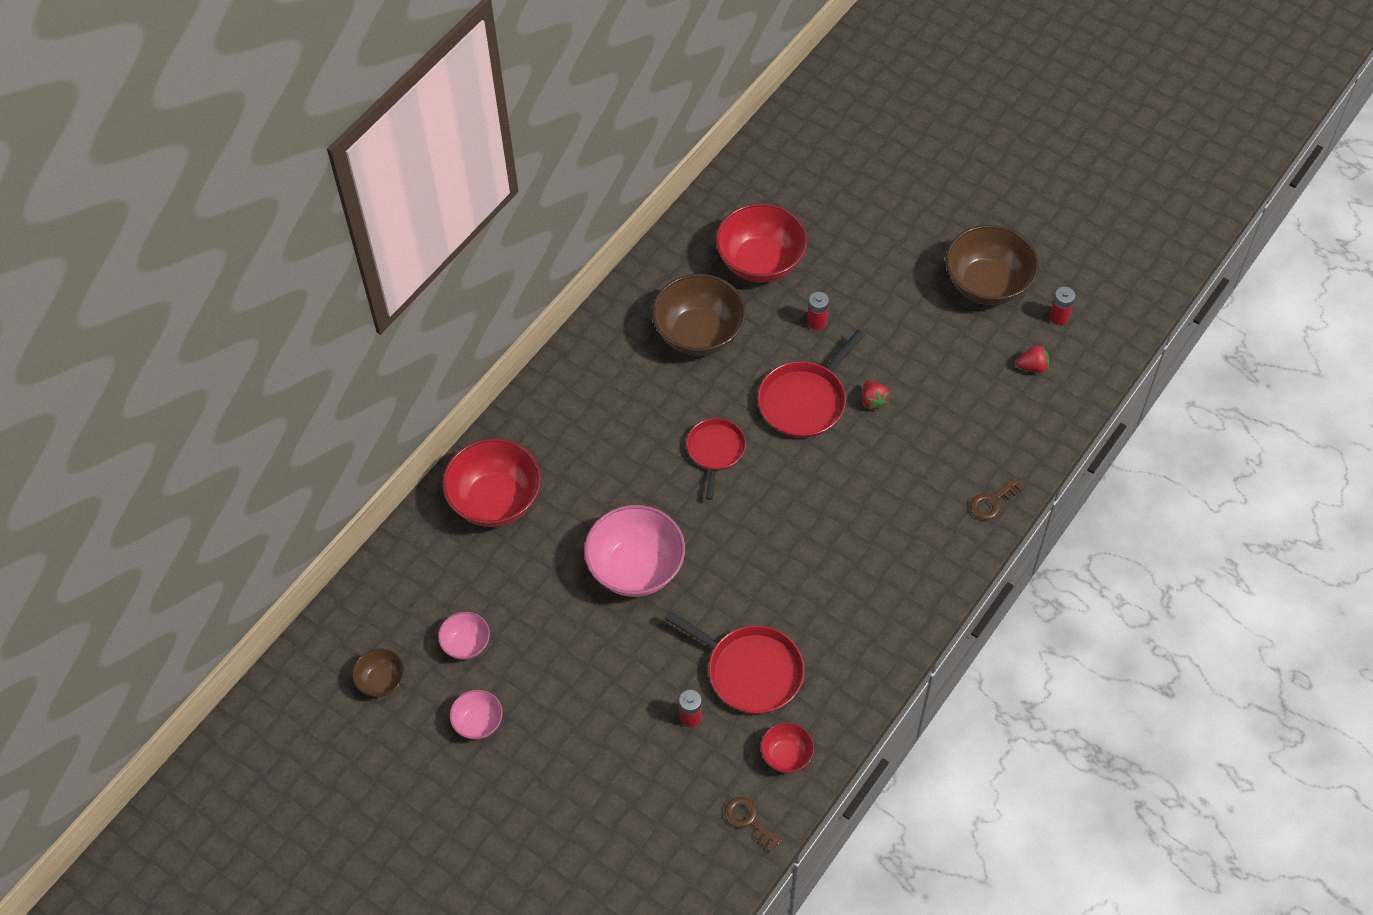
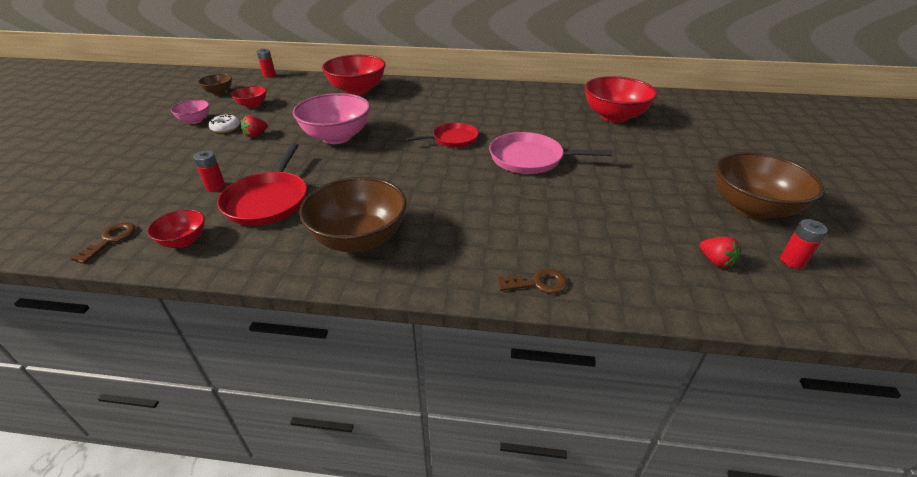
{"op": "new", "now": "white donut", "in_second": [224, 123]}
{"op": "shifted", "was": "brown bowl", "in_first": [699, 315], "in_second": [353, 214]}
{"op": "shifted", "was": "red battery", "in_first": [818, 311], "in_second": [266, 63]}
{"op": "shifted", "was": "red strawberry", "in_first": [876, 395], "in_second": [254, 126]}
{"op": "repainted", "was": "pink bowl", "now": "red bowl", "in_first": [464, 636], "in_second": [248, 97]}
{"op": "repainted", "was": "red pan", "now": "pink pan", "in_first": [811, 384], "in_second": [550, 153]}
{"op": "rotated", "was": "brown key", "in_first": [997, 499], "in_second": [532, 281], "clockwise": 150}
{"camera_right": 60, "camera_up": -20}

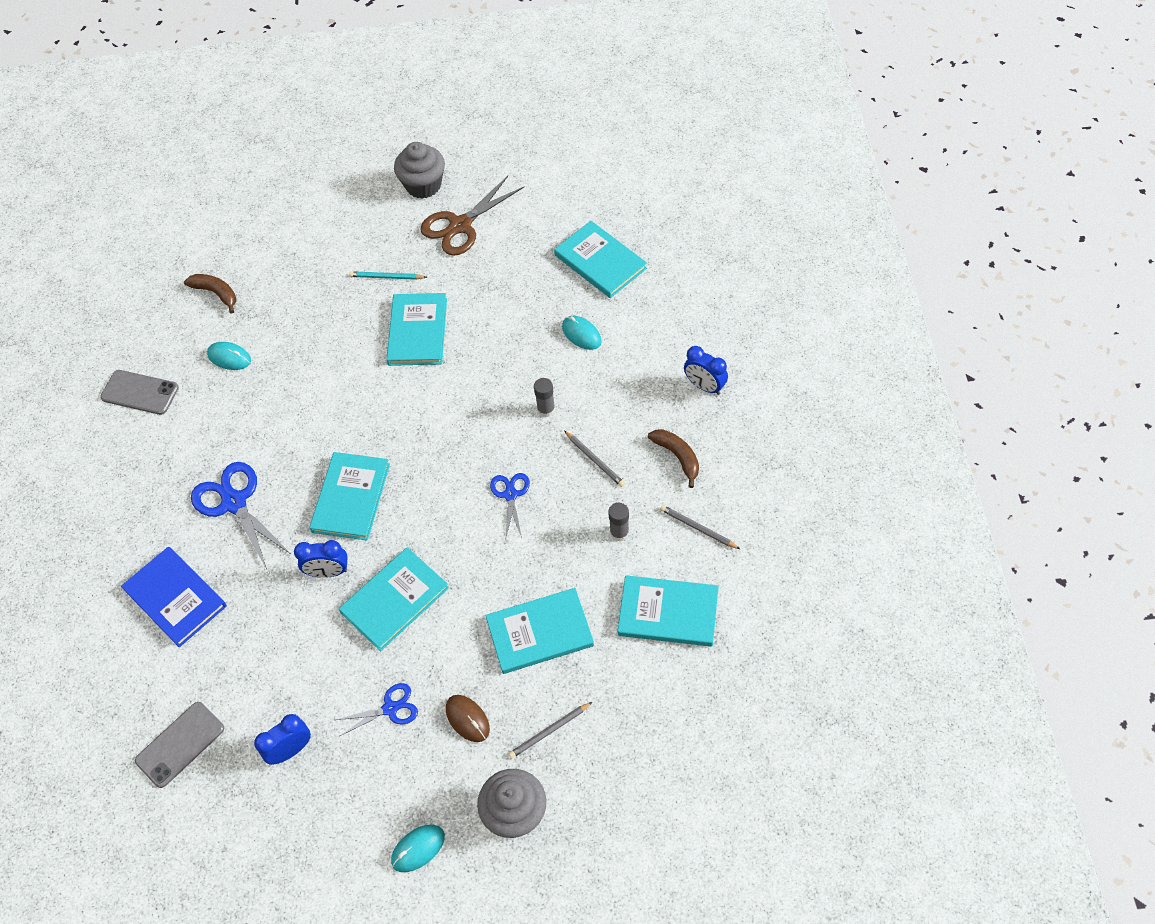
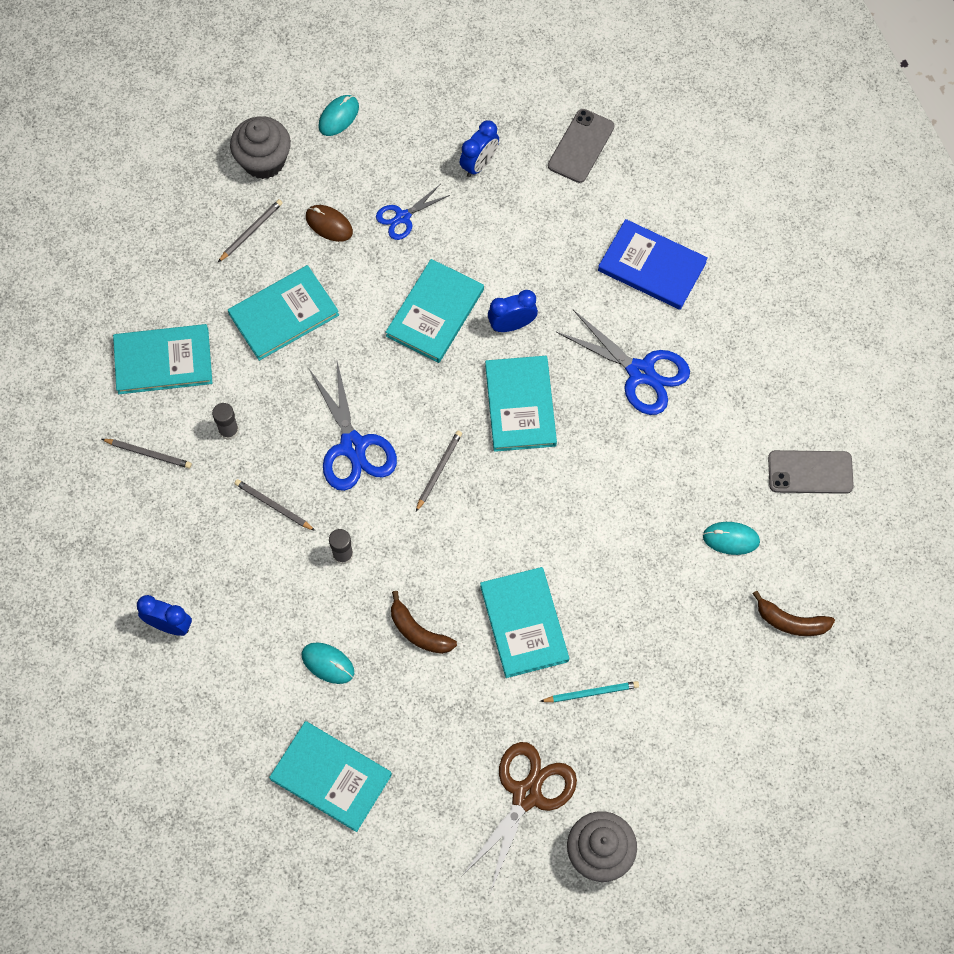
{"op": "new", "now": "grey pencil", "in_second": [439, 471]}
{"op": "shifted", "was": "brown banana", "in_first": [673, 458], "in_second": [424, 622]}
{"op": "scaled", "was": "blue scissors", "in_first": [510, 505], "in_second": [353, 426], "ratio": 1.74}
{"camera_right": 160, "camera_up": 10}

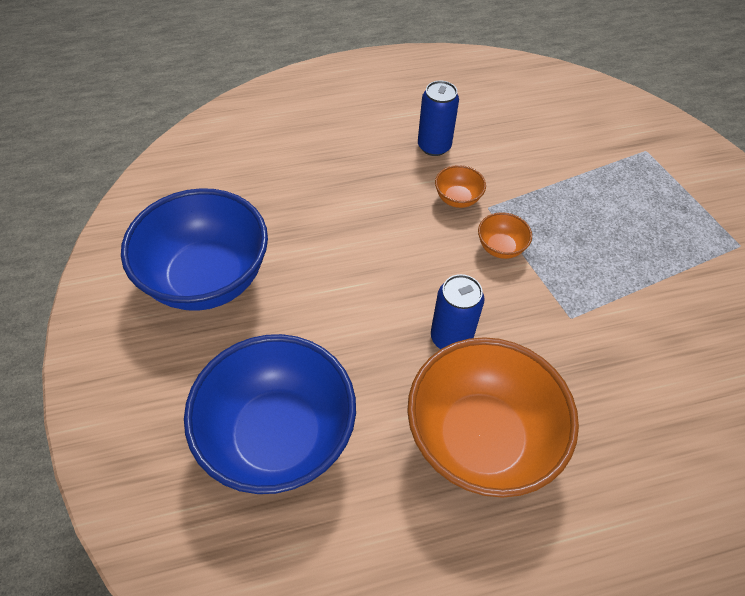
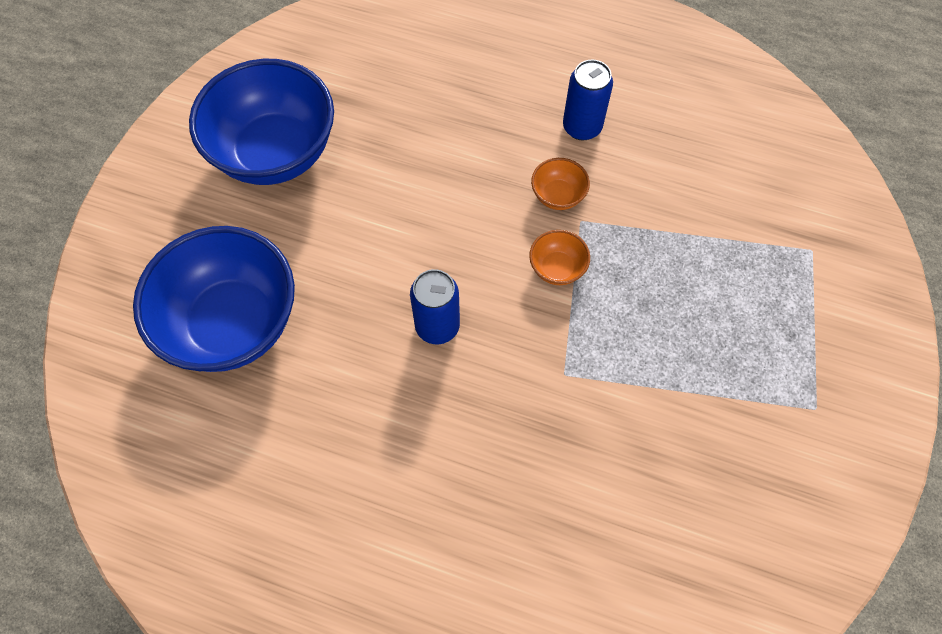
{"op": "gone", "was": "orange bowl", "in_first": [493, 417]}
{"camera_right": 35, "camera_up": 10}

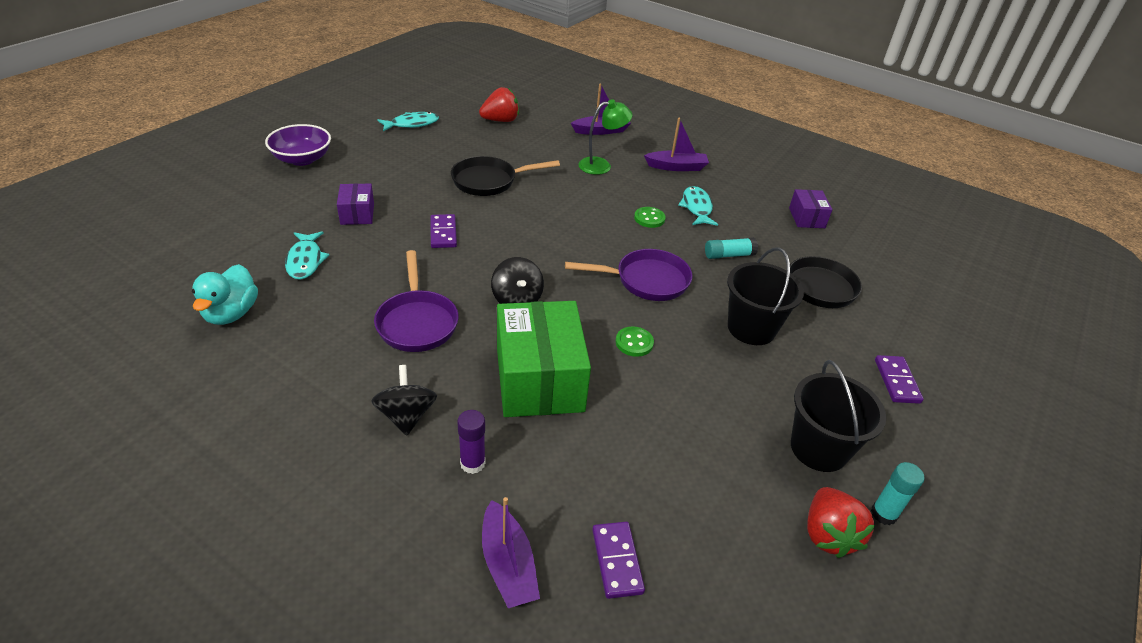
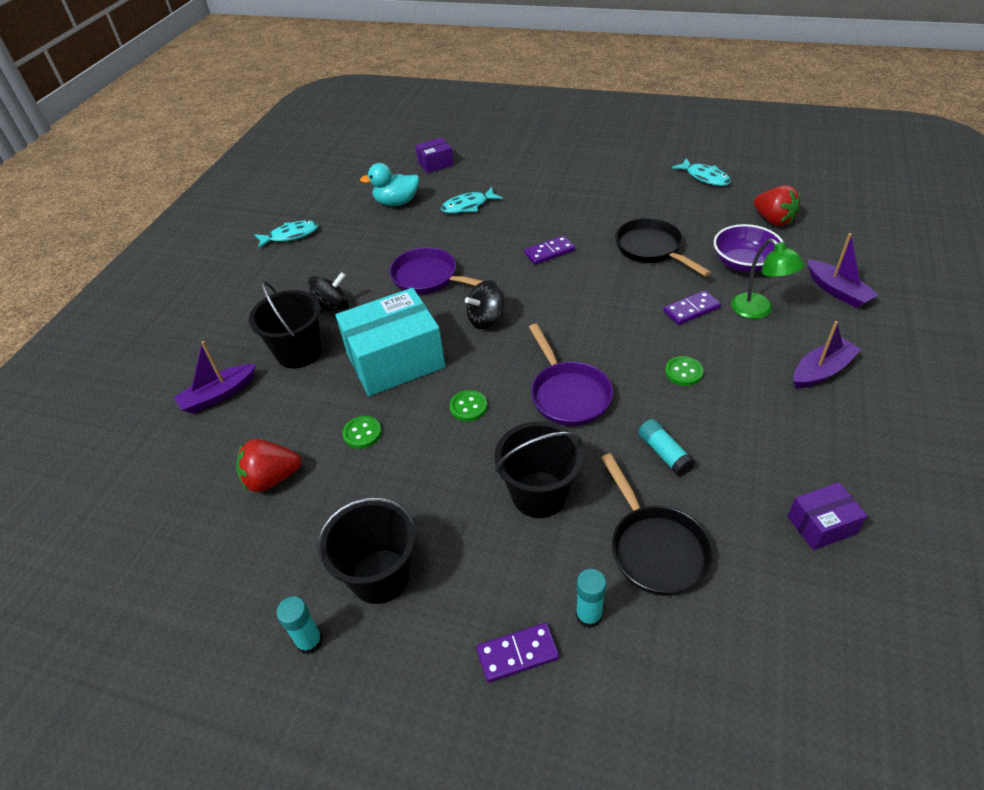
{"op": "new", "now": "green button", "in_second": [362, 432]}
{"op": "new", "now": "turquoise glue stick", "in_second": [591, 598]}
{"op": "shifted", "was": "purple bowl", "in_first": [298, 145], "in_second": [748, 248]}
{"op": "shifted", "was": "purple box", "in_first": [355, 204], "in_second": [434, 156]}
{"op": "shifted", "was": "purple domino", "in_first": [618, 560], "in_second": [692, 307]}
{"op": "shifted", "was": "turquoise fish", "in_first": [698, 206], "in_second": [286, 234]}
{"op": "shifted", "was": "red strawberry", "in_first": [841, 522], "in_second": [268, 465]}
{"op": "swapped", "was": "purple glue stick", "now": "black bucket", "in_first": [471, 442], "in_second": [285, 324]}
{"op": "repainted", "was": "green box", "now": "turquoise box", "in_first": [544, 359], "in_second": [390, 342]}
{"op": "rotated", "was": "purple pan", "in_first": [416, 301], "in_second": [436, 271], "clockwise": 60}
{"op": "rotated", "was": "purple boat", "in_first": [676, 144], "in_second": [827, 355], "clockwise": -105}
{"camera_right": 80, "camera_up": 5}

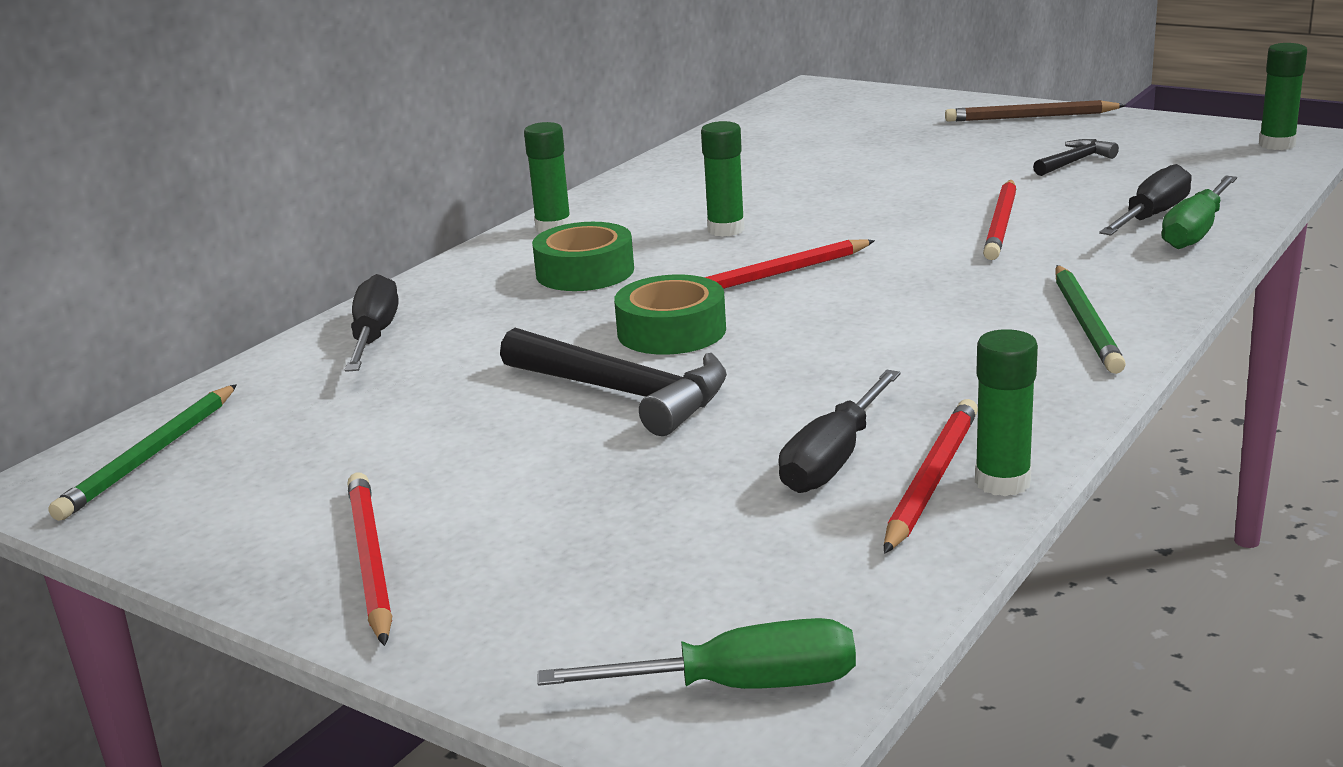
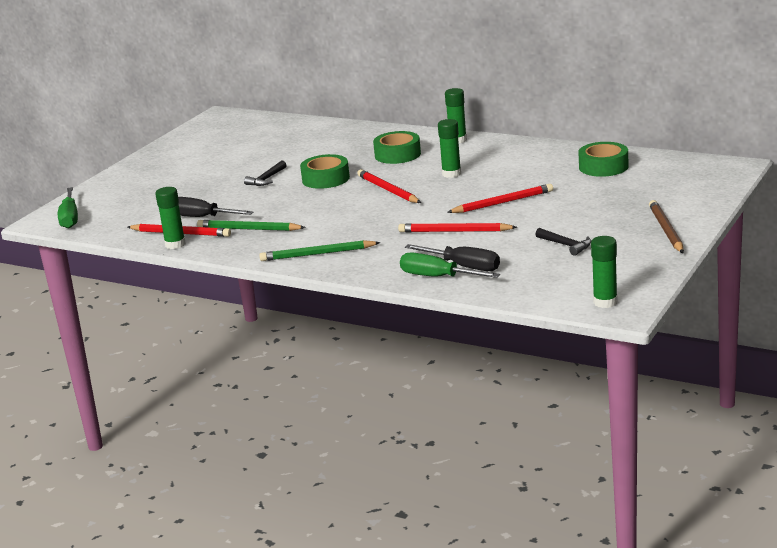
{"op": "gone", "was": "black screwdriver", "in_first": [371, 323]}
{"op": "new", "now": "green tape", "in_second": [603, 159]}
{"op": "shifted", "was": "green pencil", "in_first": [142, 452], "in_second": [251, 225]}
{"op": "shifted", "was": "red pencil", "in_first": [370, 559], "in_second": [500, 198]}
{"op": "scaled", "was": "black hammer", "in_first": [613, 382], "in_second": [265, 173], "ratio": 0.53}
{"camera_right": 85, "camera_up": 0}

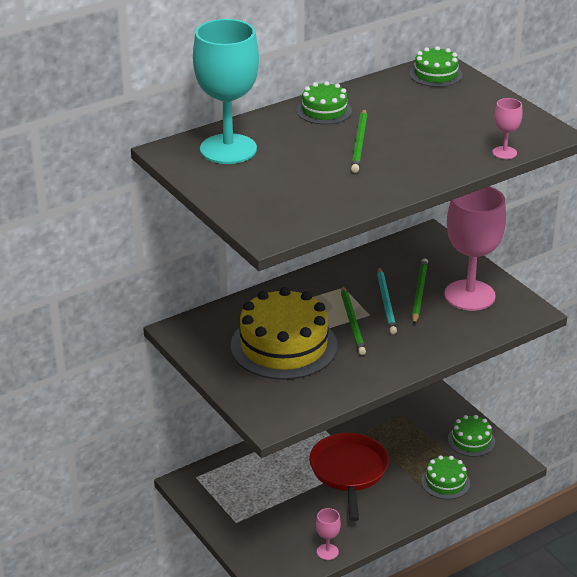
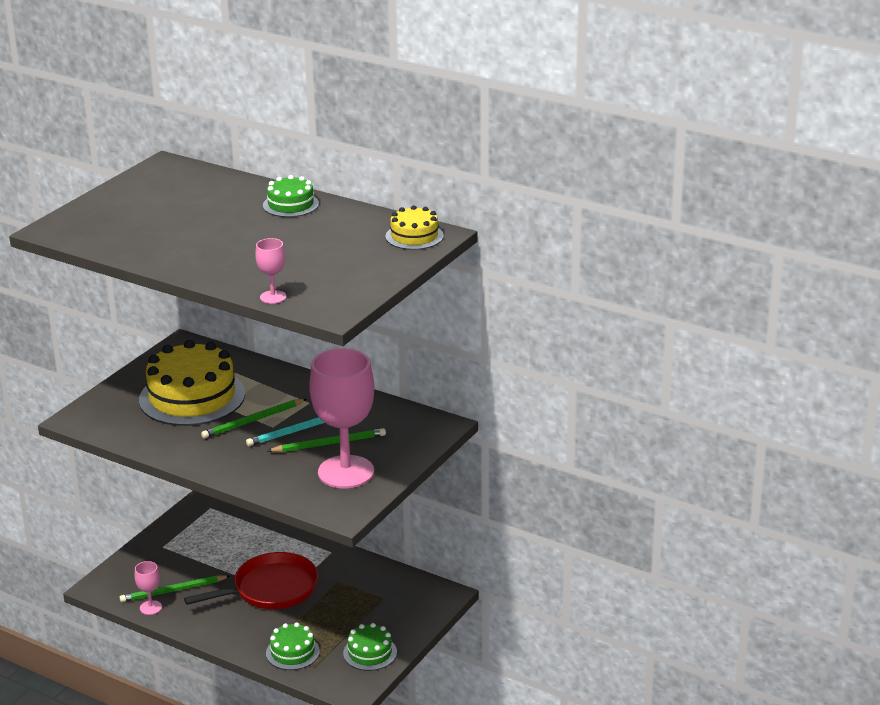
{"op": "gone", "was": "turquoise goblet", "in_first": [226, 91]}
{"op": "shifted", "was": "green pencil", "in_first": [359, 141], "in_second": [175, 588]}
{"op": "repainted", "was": "green cake", "now": "yellow cake", "in_first": [436, 66], "in_second": [414, 227]}
{"camera_right": 65, "camera_up": -5}

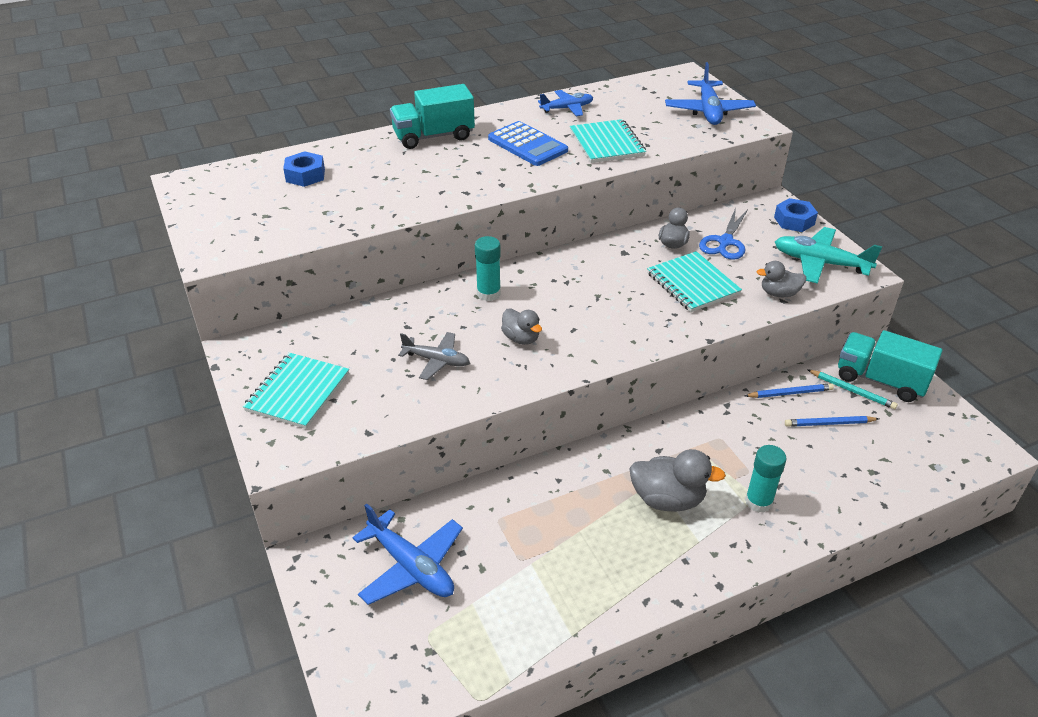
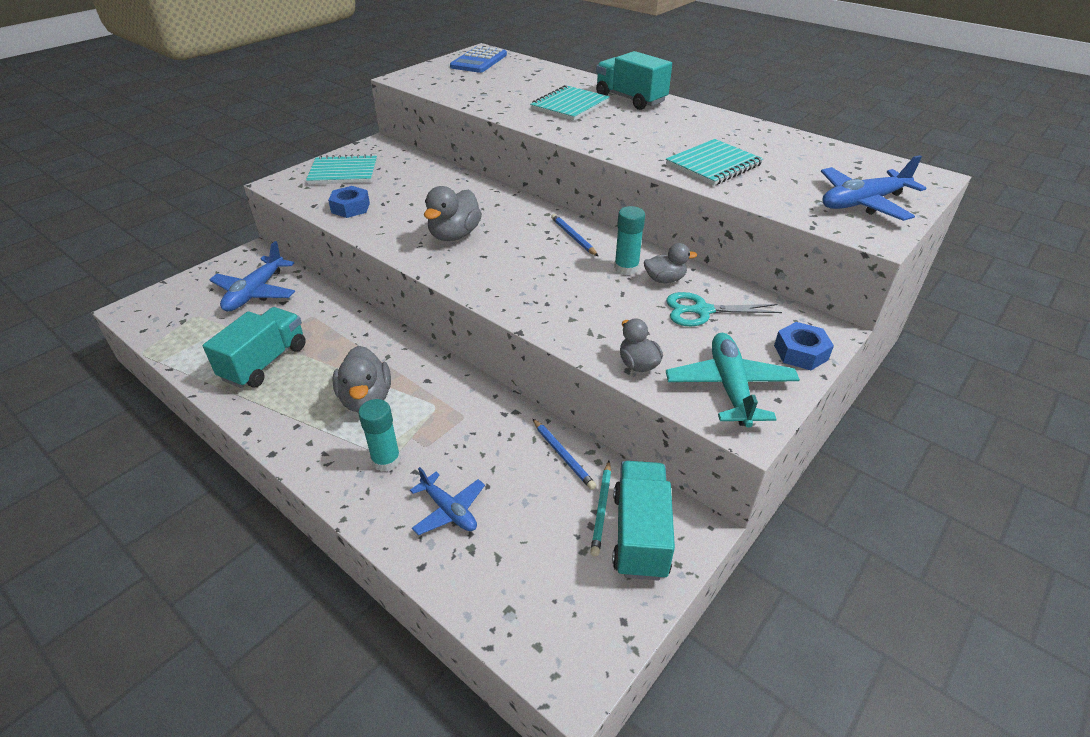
{"op": "gone", "was": "grey plane", "in_first": [433, 356]}
{"op": "new", "now": "turquoise truck", "in_second": [254, 347]}
{"op": "shifted", "was": "blue nut", "in_first": [304, 169], "in_second": [349, 202]}
{"op": "shifted", "was": "turquoise glue stick", "in_first": [488, 268], "in_second": [629, 240]}
{"op": "shifted", "was": "blue calculator", "in_first": [528, 143], "in_second": [478, 59]}
{"op": "shifted", "was": "blue plane", "in_first": [565, 103], "in_second": [447, 501]}
{"op": "shifted", "was": "turquoise notebook", "in_first": [694, 281], "in_second": [570, 103]}
{"op": "shifted", "was": "blue pencil", "in_first": [832, 421], "in_second": [574, 235]}
{"op": "repainted", "was": "blue scissors", "now": "turquoise scissors", "in_first": [723, 234], "in_second": [724, 309]}
{"op": "scaled", "was": "grey duck", "in_first": [521, 326], "in_second": [453, 213], "ratio": 1.6}
{"camera_right": 65, "camera_up": 0}

